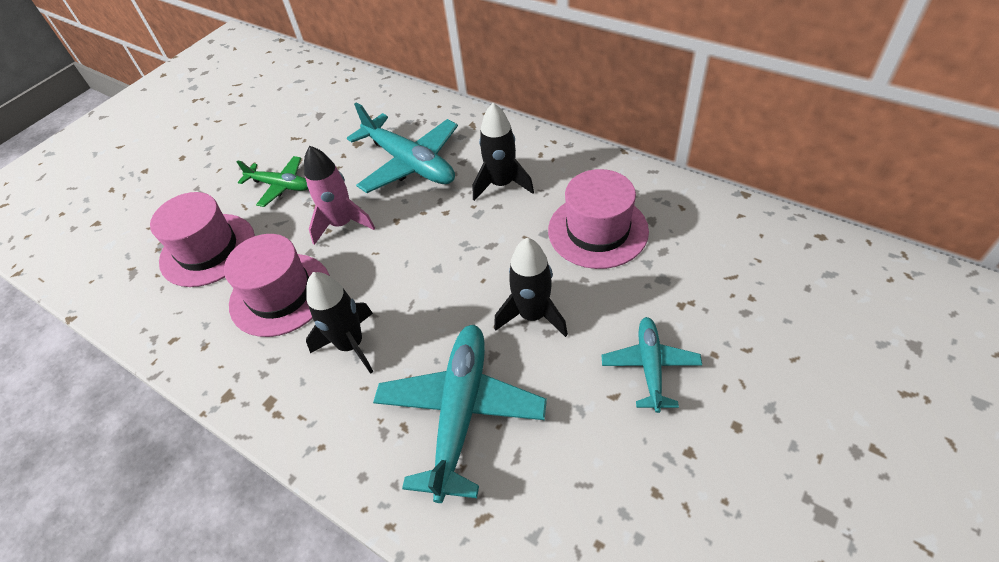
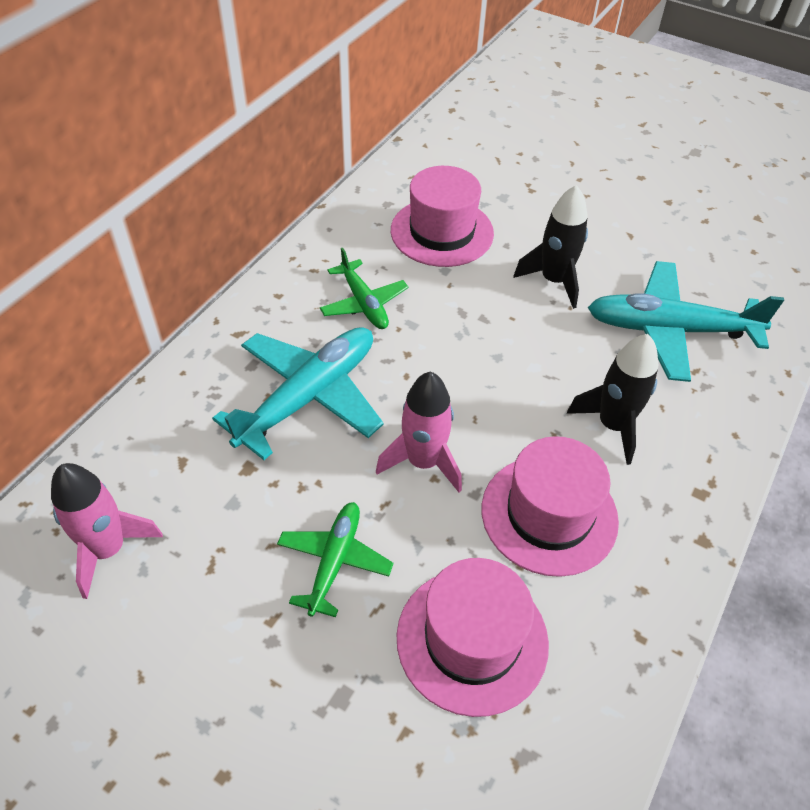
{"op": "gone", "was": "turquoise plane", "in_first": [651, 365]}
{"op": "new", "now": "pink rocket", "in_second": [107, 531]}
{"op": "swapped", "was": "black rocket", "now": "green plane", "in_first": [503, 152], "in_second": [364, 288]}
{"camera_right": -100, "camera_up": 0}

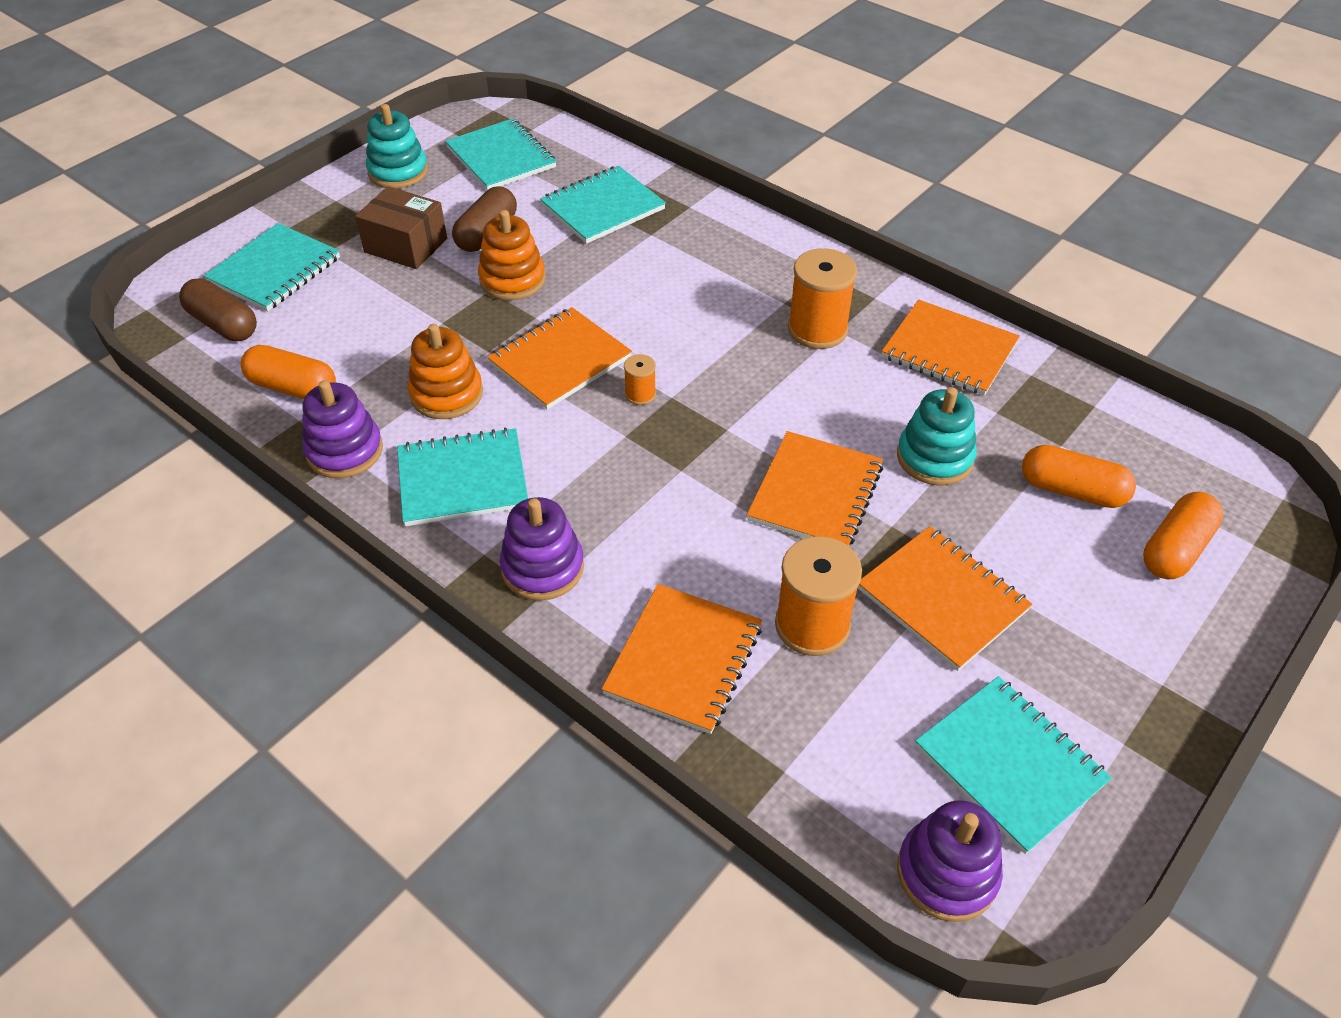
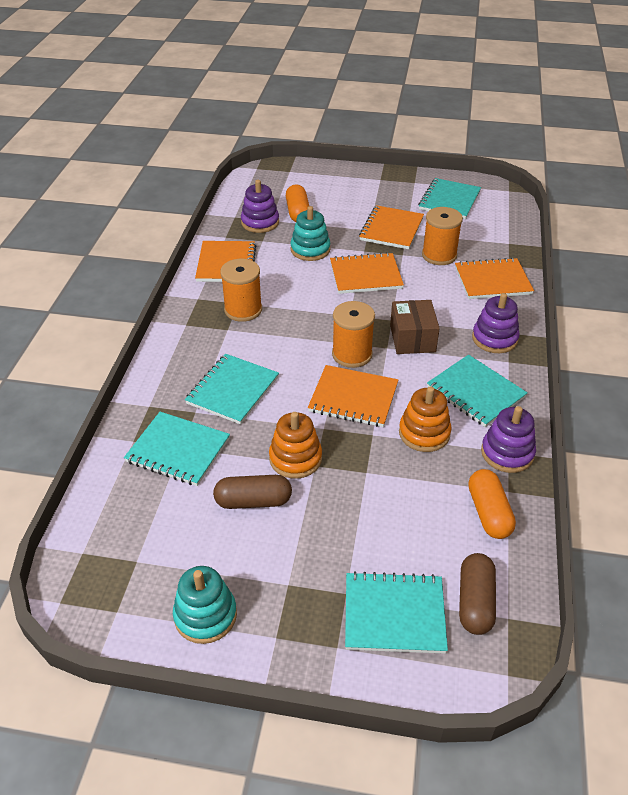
{"op": "gone", "was": "orange capsule", "in_first": [1183, 536]}
{"op": "shifted", "was": "brown box", "in_first": [401, 227], "in_second": [415, 327]}
{"op": "shifted", "was": "turquoise notebook", "in_first": [501, 154], "in_second": [232, 389]}
{"op": "shifted", "was": "purple stacking toy", "in_first": [950, 861], "in_second": [260, 206]}
{"op": "scaled", "was": "orange spool", "in_first": [640, 379], "in_second": [353, 334], "ratio": 2.03}
{"camera_right": -120, "camera_up": -5}

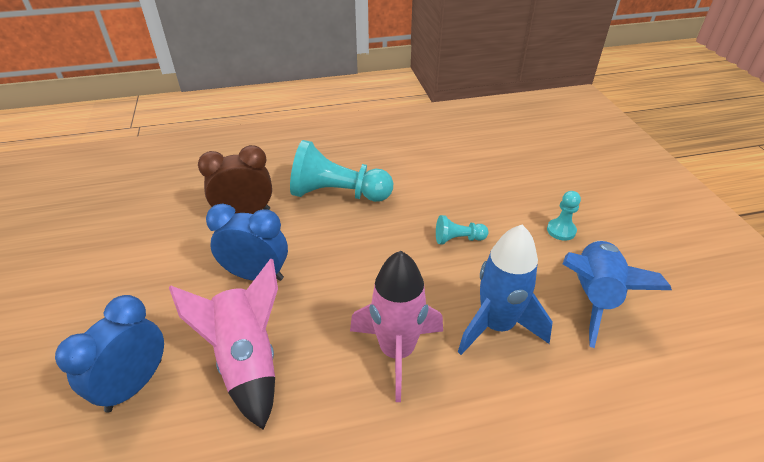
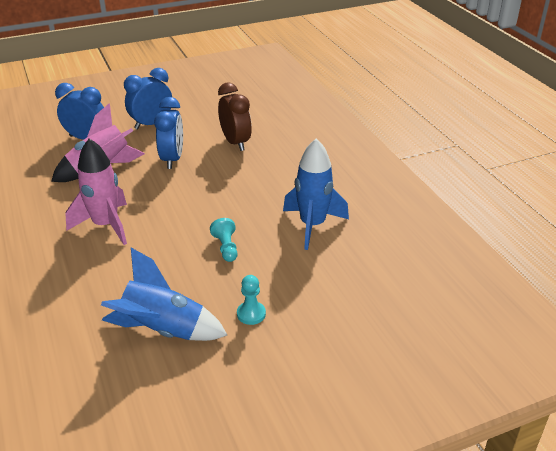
{"op": "gone", "was": "turquoise pawn", "in_first": [341, 171]}
{"op": "new", "now": "blue clock", "in_second": [148, 98]}
{"op": "shifted", "was": "blue rocket", "in_first": [505, 290], "in_second": [316, 194]}
{"camera_right": 80, "camera_up": -5}

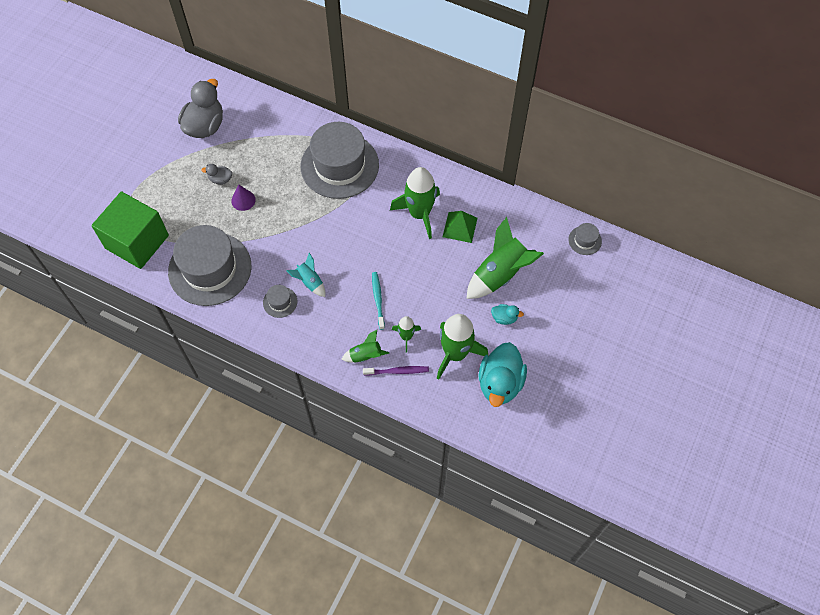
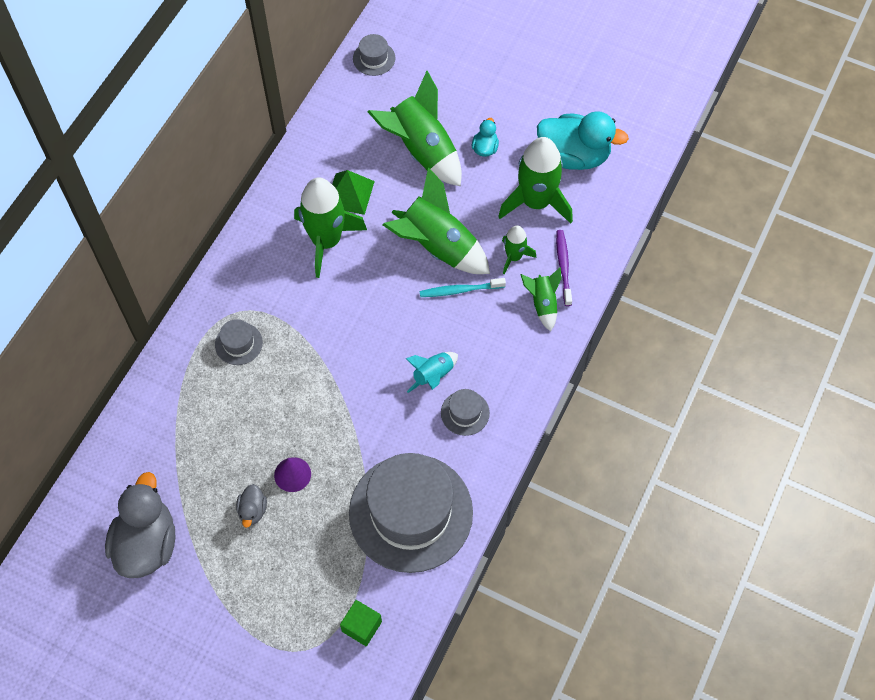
{"op": "new", "now": "green rocket", "in_second": [436, 220]}
{"op": "rotated", "was": "grey duck", "in_first": [200, 108], "in_second": [140, 525], "clockwise": 75}
{"op": "scaled", "was": "green cube", "in_first": [130, 230], "in_second": [361, 623], "ratio": 0.41}
{"op": "scaled", "was": "grey hat", "in_first": [340, 160], "in_second": [239, 342], "ratio": 0.41}
{"camera_right": -90, "camera_up": 0}

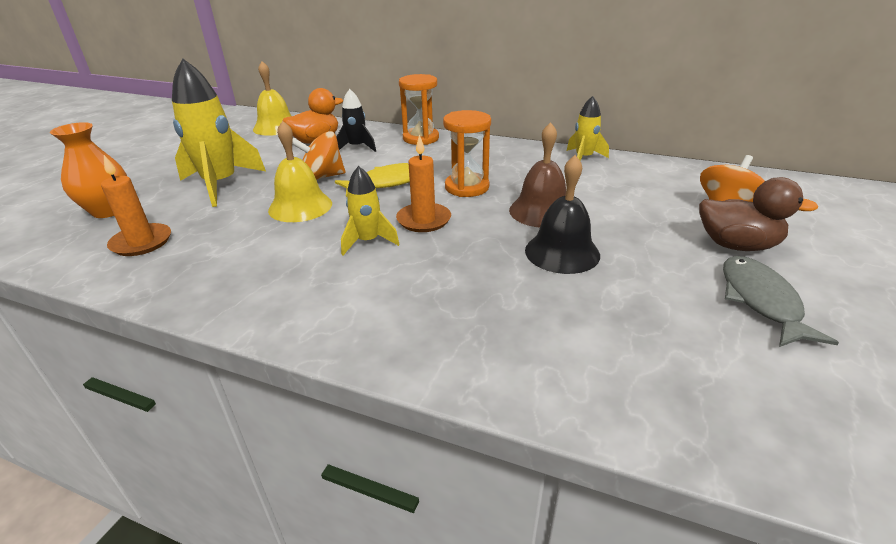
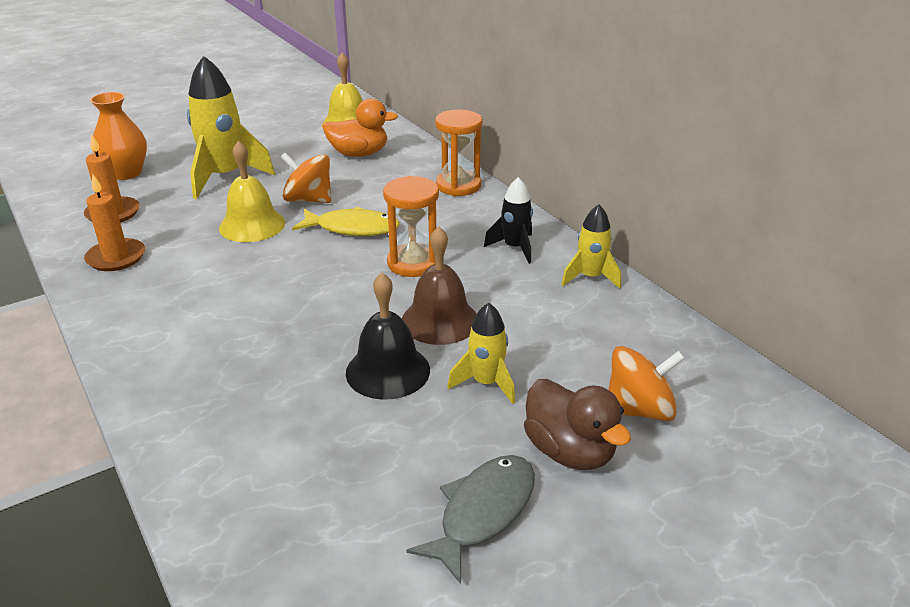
{"op": "shifted", "was": "black rocket", "in_first": [356, 120], "in_second": [508, 220]}
{"op": "shifted", "was": "yellow rocket", "in_first": [370, 210], "in_second": [481, 353]}
{"op": "shifted", "was": "orange candle", "in_first": [423, 183], "in_second": [114, 222]}
{"camera_right": 35, "camera_up": 0}

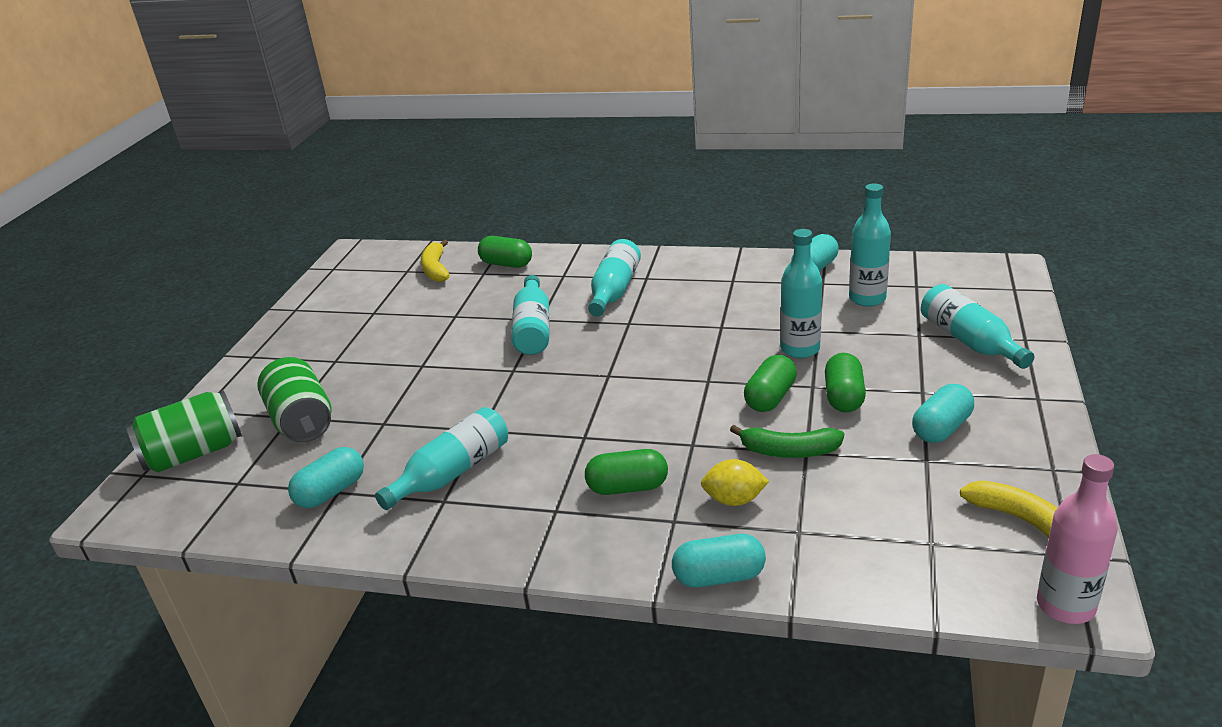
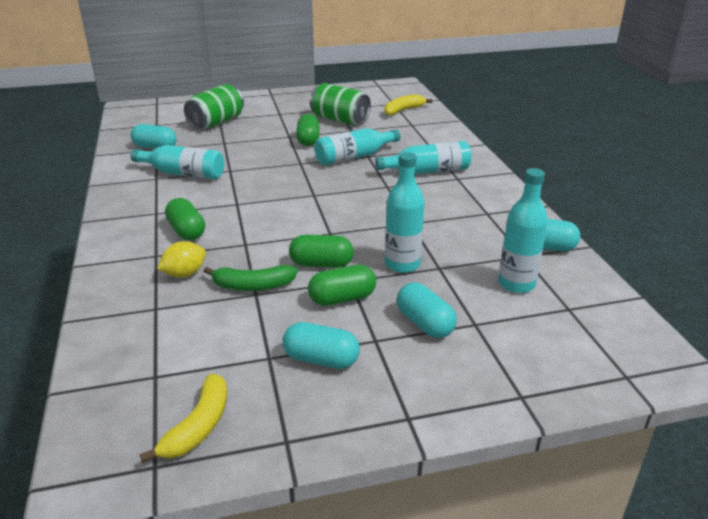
{"op": "gone", "was": "turquoise bottle", "in_first": [977, 326]}
{"op": "gone", "was": "pink bottle", "in_first": [1077, 539]}
{"op": "shifted", "was": "green can", "in_first": [184, 431], "in_second": [340, 104]}
{"op": "shifted", "was": "green capsule", "in_first": [505, 252], "in_second": [308, 130]}
{"op": "shifted", "was": "turquoise capsule", "in_first": [719, 560], "in_second": [427, 310]}
{"op": "rotated", "was": "yellow lemon", "in_first": [735, 482], "in_second": [181, 259], "clockwise": 75}
{"op": "rotated", "was": "green banana", "in_first": [787, 441], "in_second": [251, 278], "clockwise": -75}
{"camera_right": 60, "camera_up": 0}

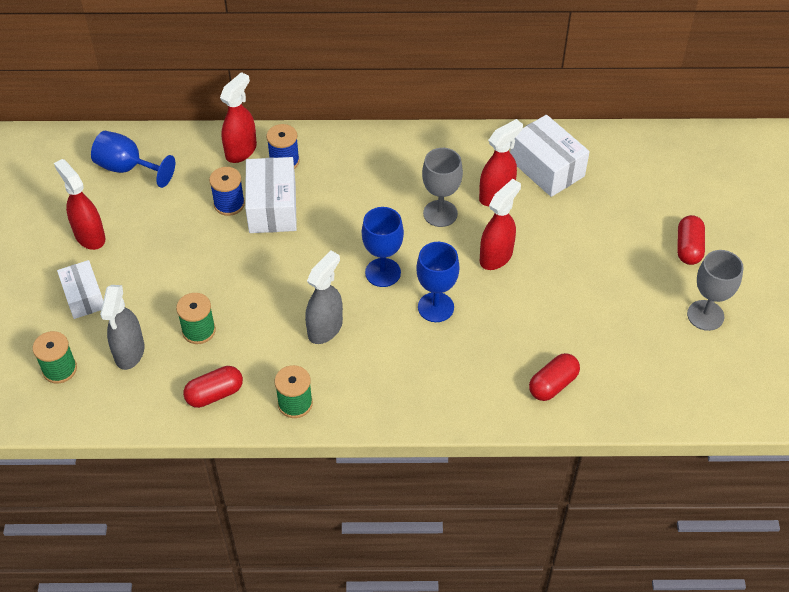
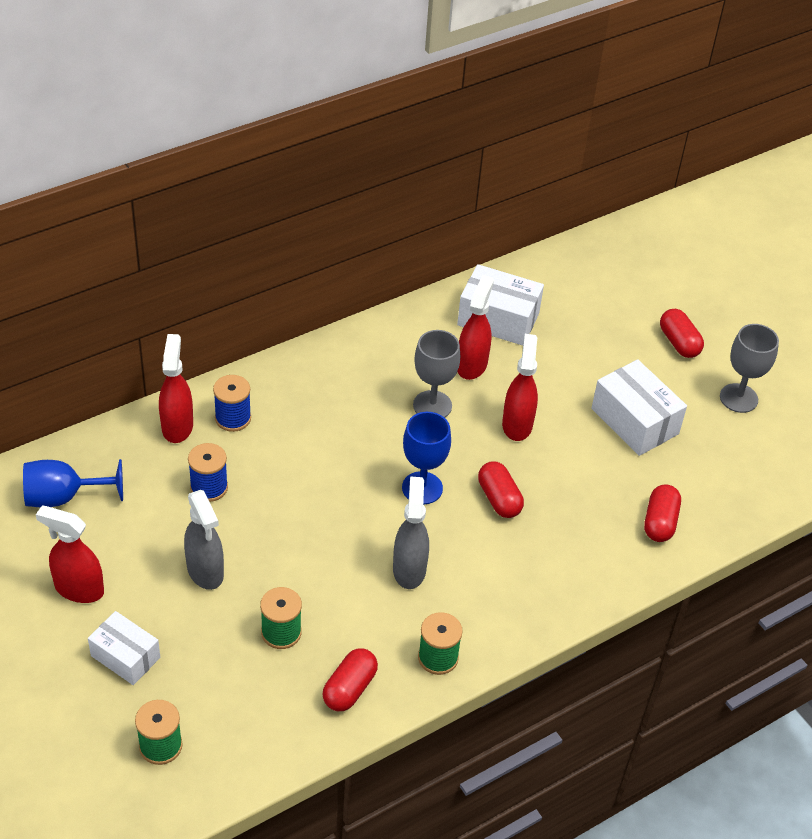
{"op": "shifted", "was": "grey spray bottle", "in_first": [122, 327], "in_second": [204, 540]}
{"op": "shifted", "was": "white box", "in_first": [271, 195], "in_second": [639, 407]}
{"op": "swapped", "was": "blue goblet", "now": "red capsule", "in_first": [438, 282], "in_second": [501, 489]}
{"camera_right": -35, "camera_up": -5}

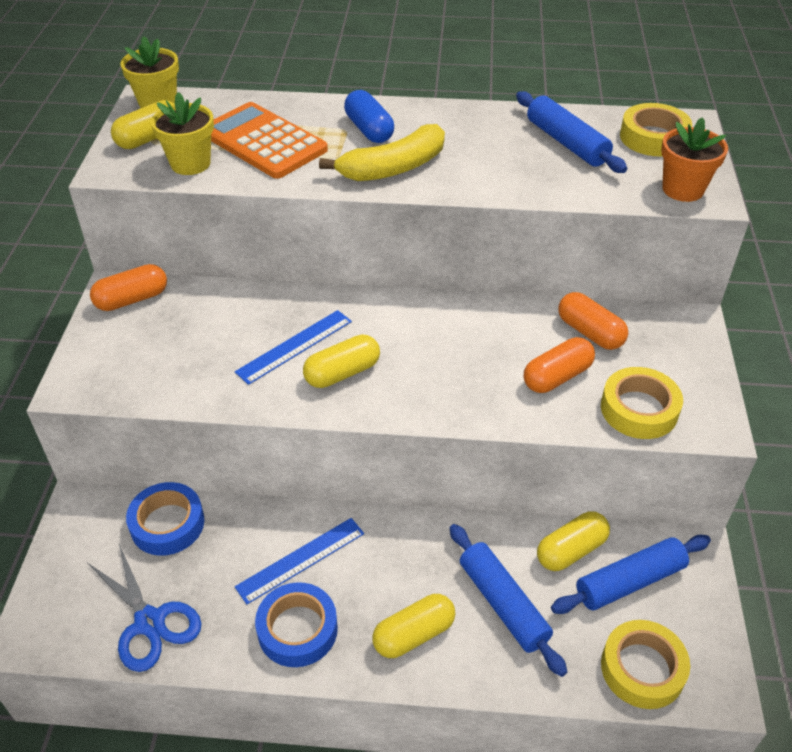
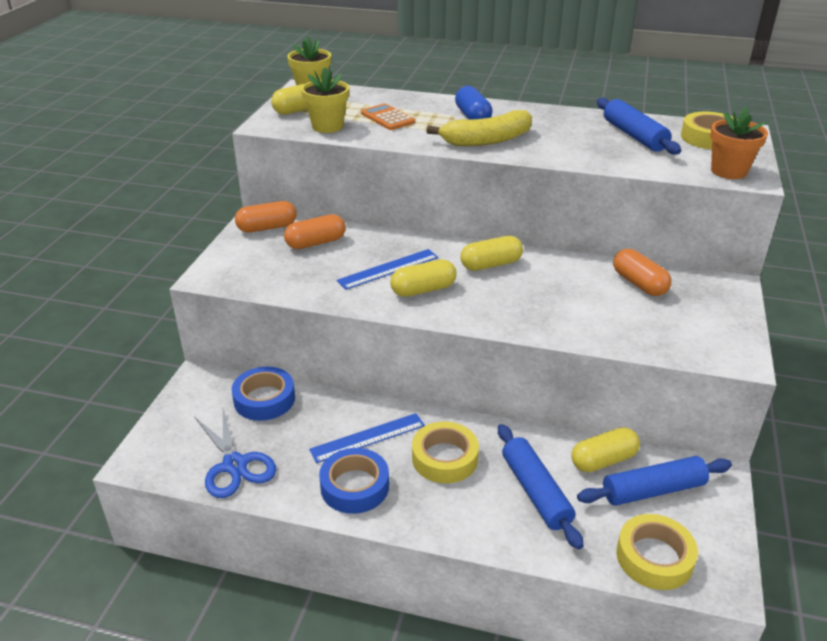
{"op": "shifted", "was": "yellow capsule", "in_first": [413, 626], "in_second": [491, 253]}
{"op": "shifted", "was": "orange capsule", "in_first": [559, 365], "in_second": [315, 231]}
{"op": "shifted", "was": "yellow tape", "in_first": [642, 403], "in_second": [445, 452]}
{"op": "scaled", "was": "orange calculator", "in_first": [269, 140], "in_second": [388, 116], "ratio": 0.56}
{"camera_right": 10, "camera_up": -10}

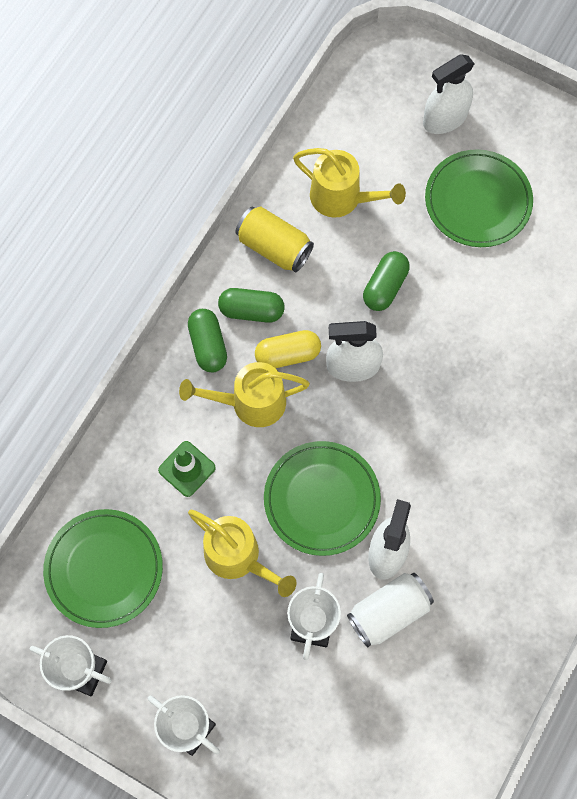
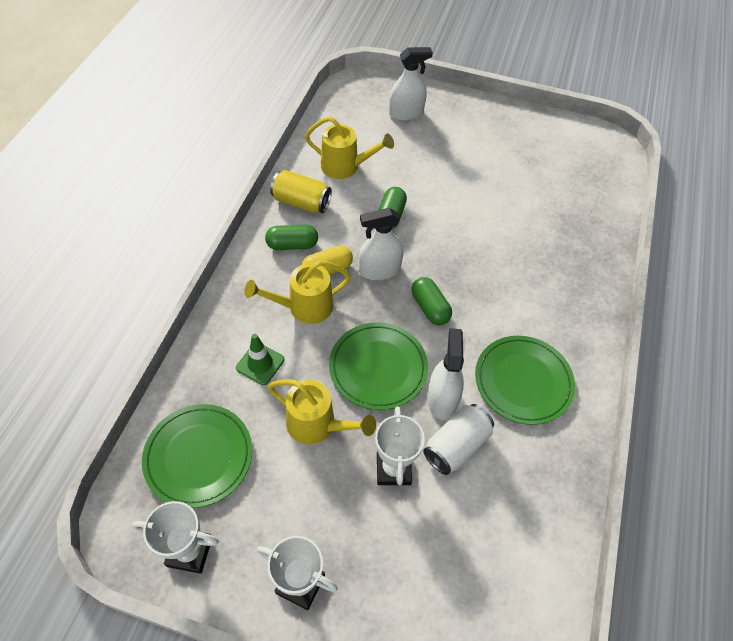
{"op": "shifted", "was": "green capsule", "in_first": [207, 340], "in_second": [432, 301]}
{"op": "shifted", "was": "green plate", "in_first": [479, 198], "in_second": [525, 380]}
{"op": "rotated", "was": "white spray bottle", "in_first": [448, 94], "in_second": [411, 84], "clockwise": -150}
{"camera_right": -15, "camera_up": -15}

